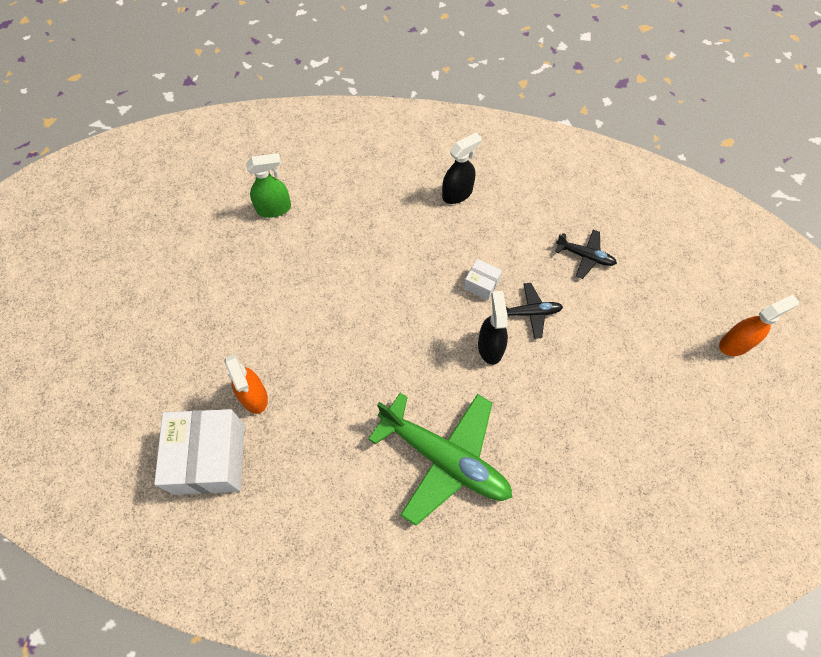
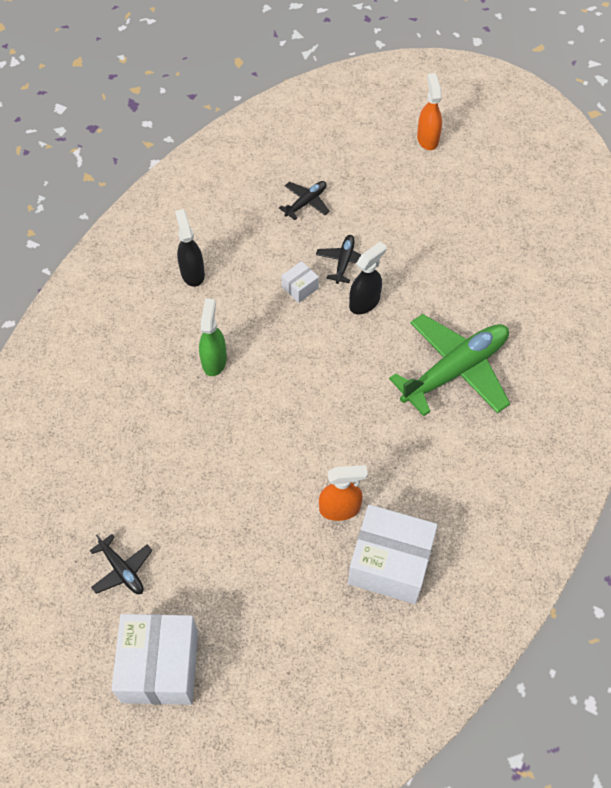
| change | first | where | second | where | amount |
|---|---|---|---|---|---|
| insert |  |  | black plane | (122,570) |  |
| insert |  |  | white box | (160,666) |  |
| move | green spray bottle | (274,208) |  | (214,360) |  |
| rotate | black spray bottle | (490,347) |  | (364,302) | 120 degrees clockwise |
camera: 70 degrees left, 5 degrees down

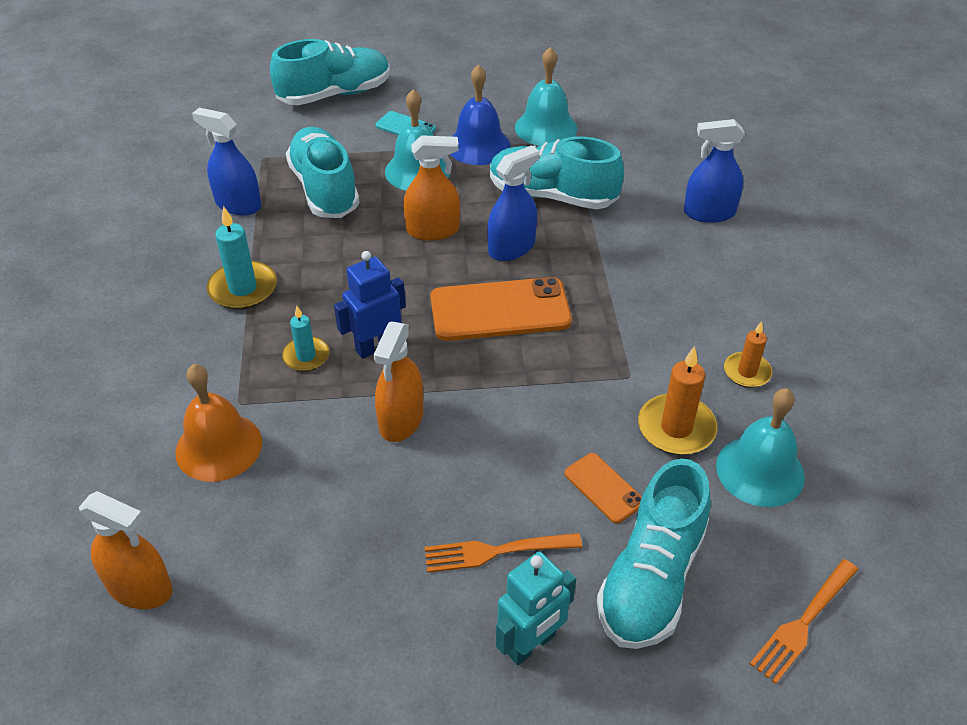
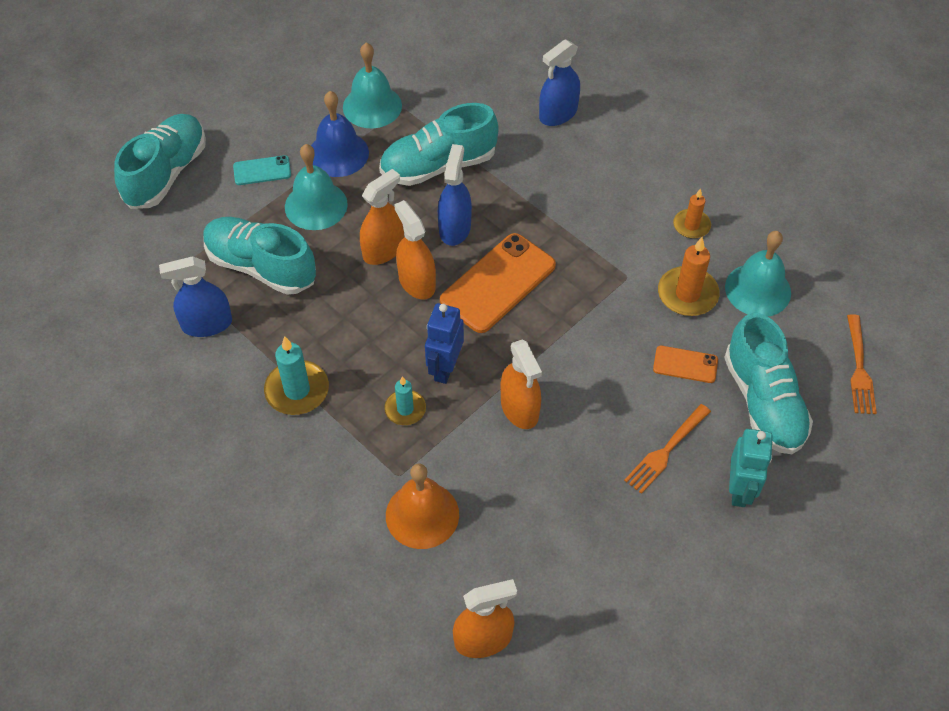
| change | first | where | second | where | amount |
|---|---|---|---|---|---|
| insert |  |  | orange spray bottle | (416,282) |  |
camera: 40 degrees left, 10 degrees up

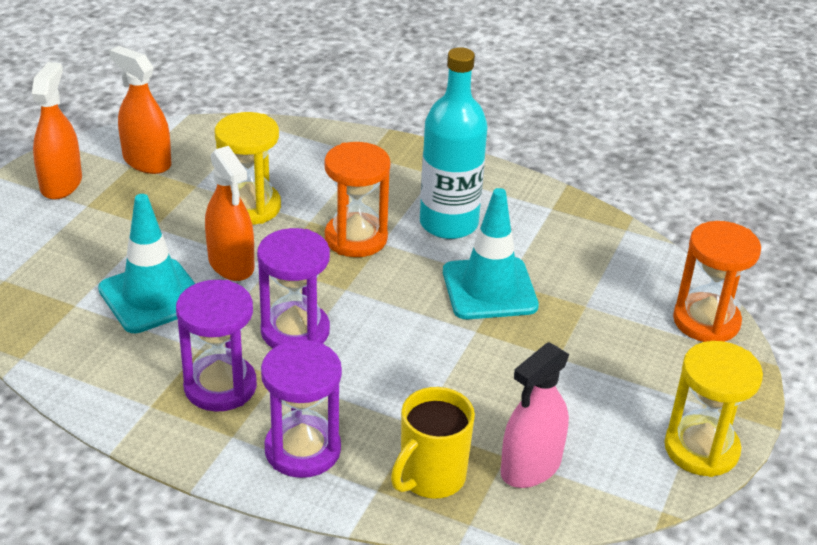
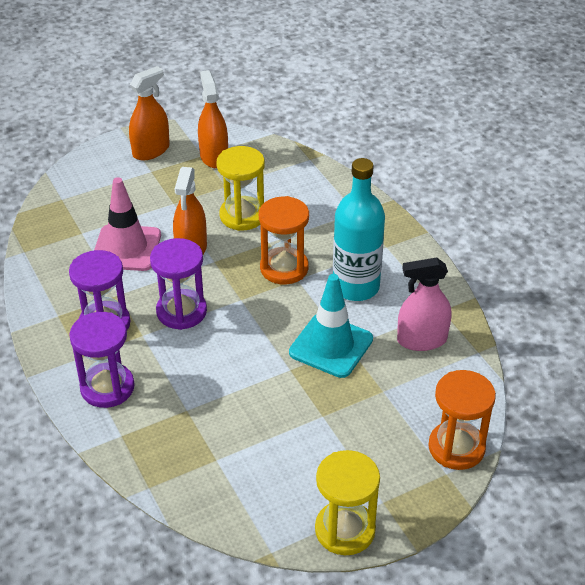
| change | first | where | second | where | amount |
|---|---|---|---|---|---|
| recolor | turquoise traffic cone | (152,296) | pink traffic cone | (126,248) |  |
| move | pink spray bottle | (531,467) |  | (422,340) |  |
| delete | yellow mug | (431,478) |  |  |  |
camera: 40 degrees right, 5 degrees up

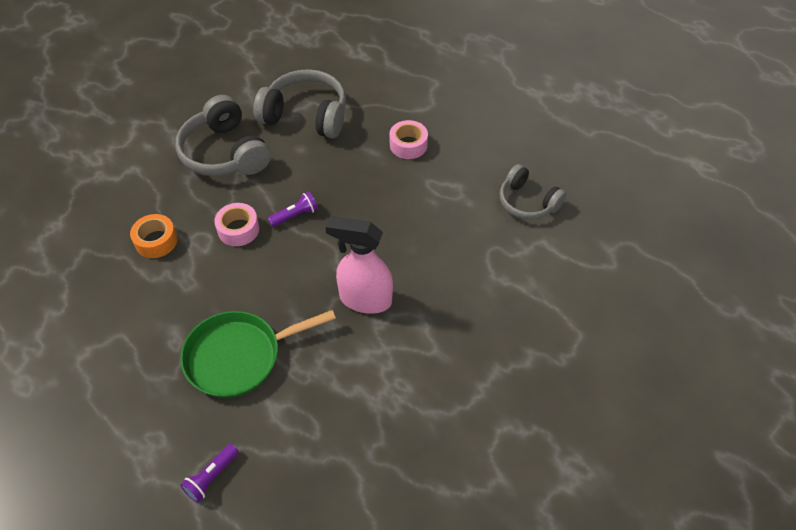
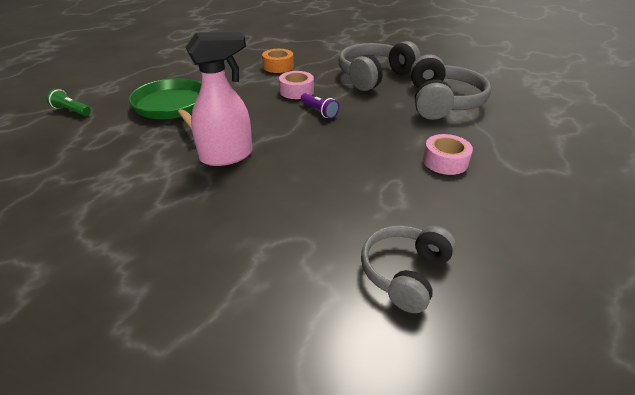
| change | first | where | second | where | amount |
|---|---|---|---|---|---|
| recolor | purple flashlight | (211,477) | green flashlight | (71,111) |  |
| rotate | pink spray bottle | (365,299) |  | (227,156) | 60 degrees clockwise |
camera: 80 degrees right, 15 degrees down

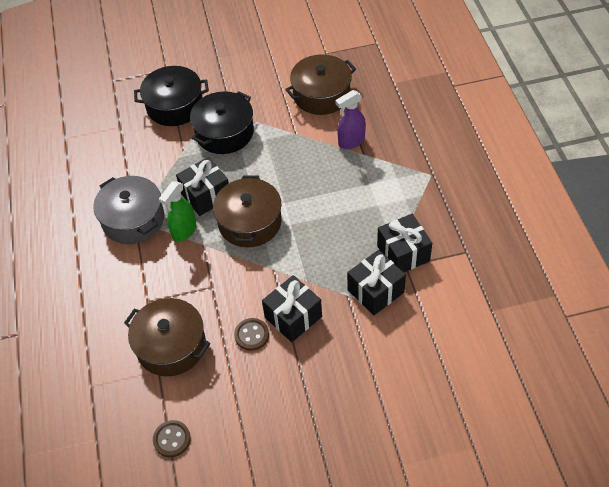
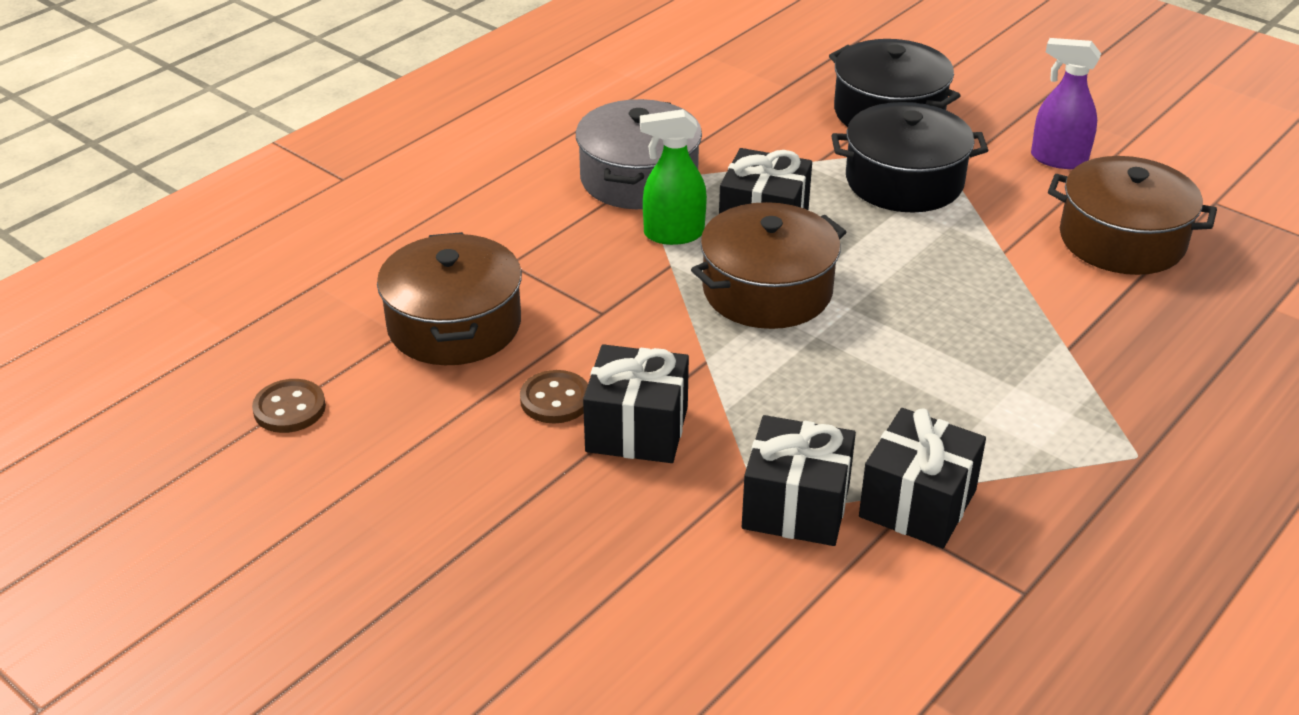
| change | first | where | second | where | amount |
|---|---|---|---|---|---|
| move | purple spray bottle | (351,141) |  | (1058,159) |  |
camera: 50 degrees right, 15 degrees down

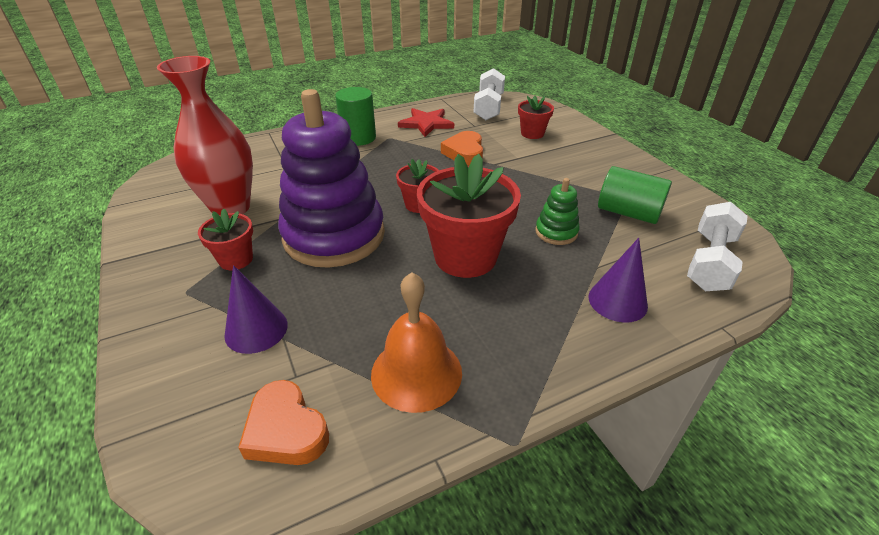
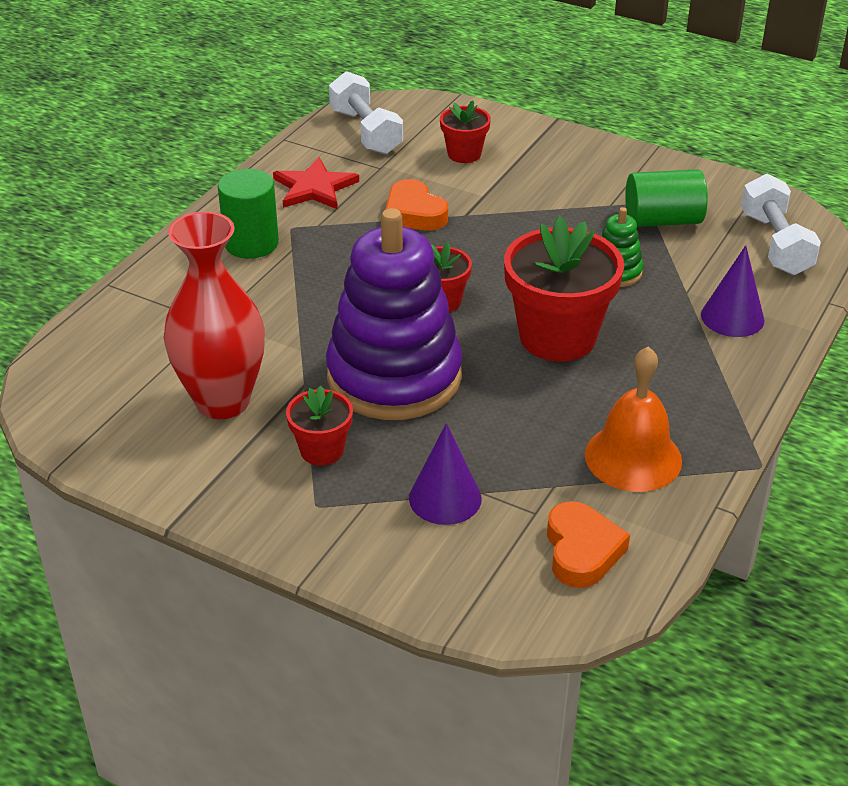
| change | first | where | second | where | amount |
|---|---|---|---|---|---|
| rotate | orange heart | (286,430) |  | (582,551) | 105 degrees counterclockwise |
camera: 35 degrees left, 0 degrees up

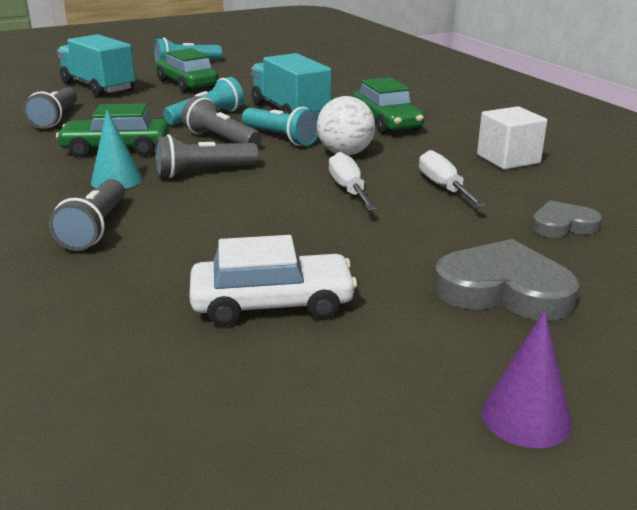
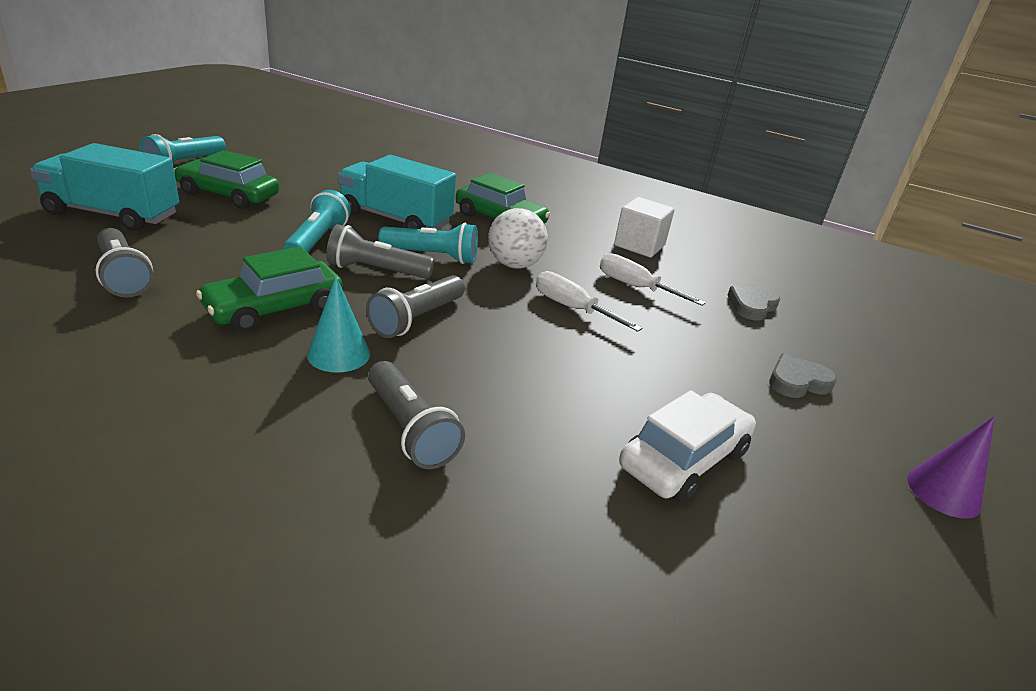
| change | first | where | second | where | amount |
|---|---|---|---|---|---|
| resize | grey heart | (504,290) |  | (797,381) | x0.60 |
camera: 40 degrees left, 5 degrees up

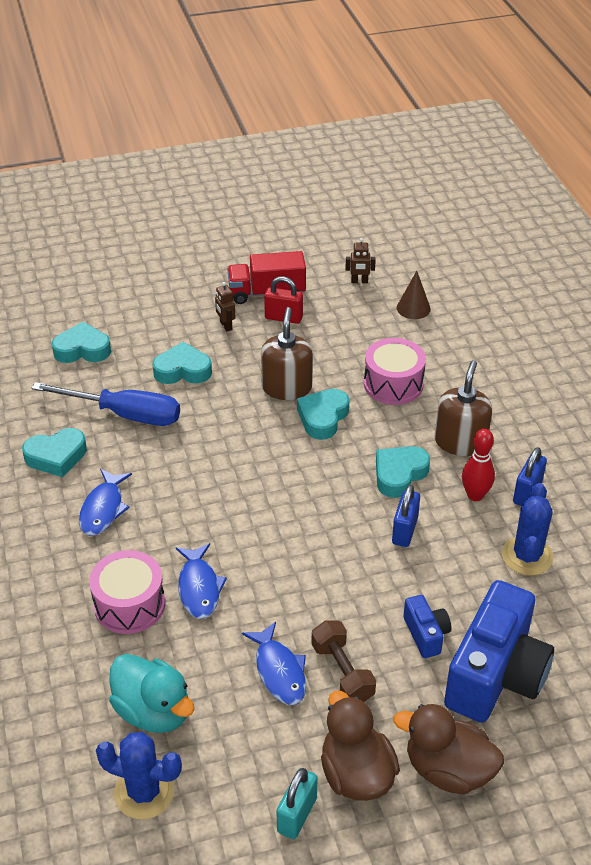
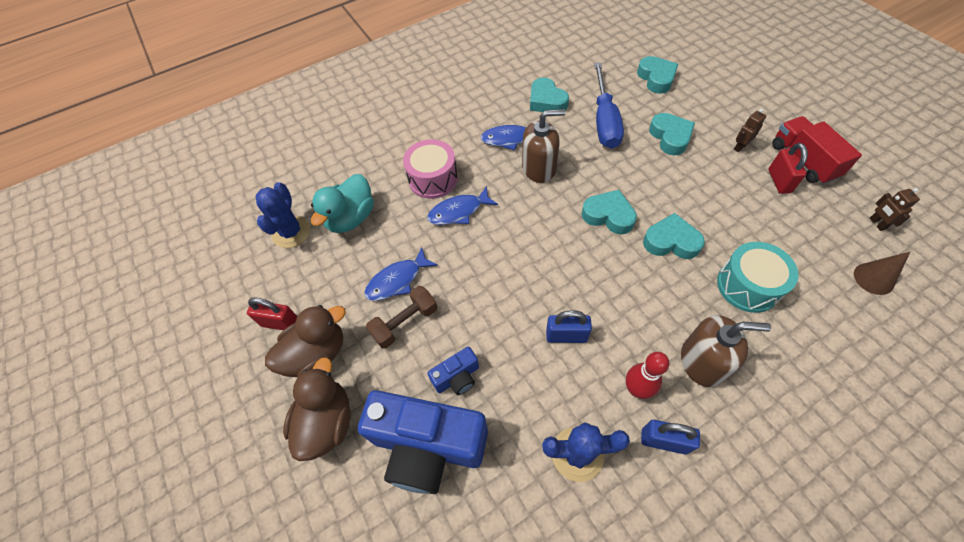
| change | first | where | second | where | amount |
|---|---|---|---|---|---|
| recolor | turquoise padlock | (297,815) | red padlock | (281,323) |  |
| move | brown soap dispenser | (286,387) |  | (539,168) |  |
| move | turquoise heart | (399,474) |  | (608,215) |  |
| recolor | pink drum | (393,384) | turquoise drum | (748,286) |  |
camera: 80 degrees right, 15 degrees up

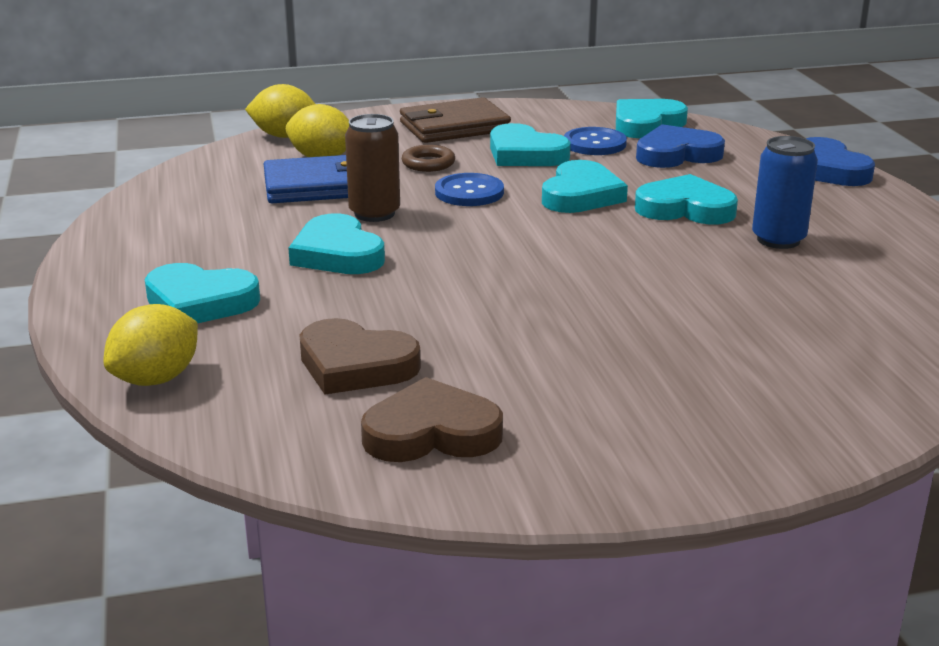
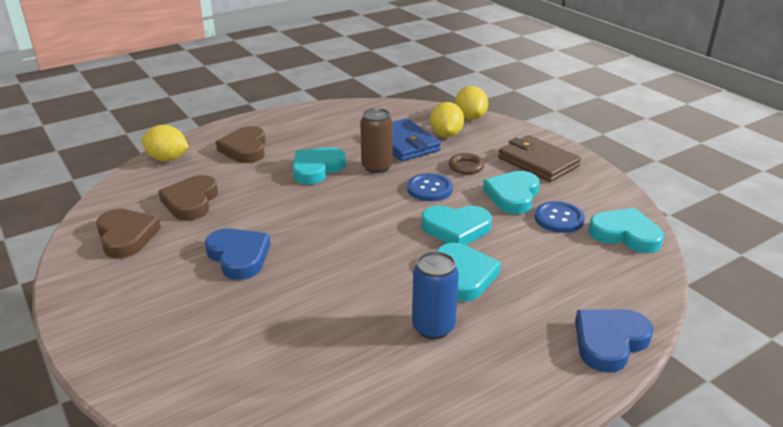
| change | first | where | second | where | amount |
|---|---|---|---|---|---|
| move | blue heart | (677,154) |  | (239,256) |  |
| recolor | turquoise heart | (199,302) | brown heart | (245,149) |  |
camera: 70 degrees right, 5 degrees up

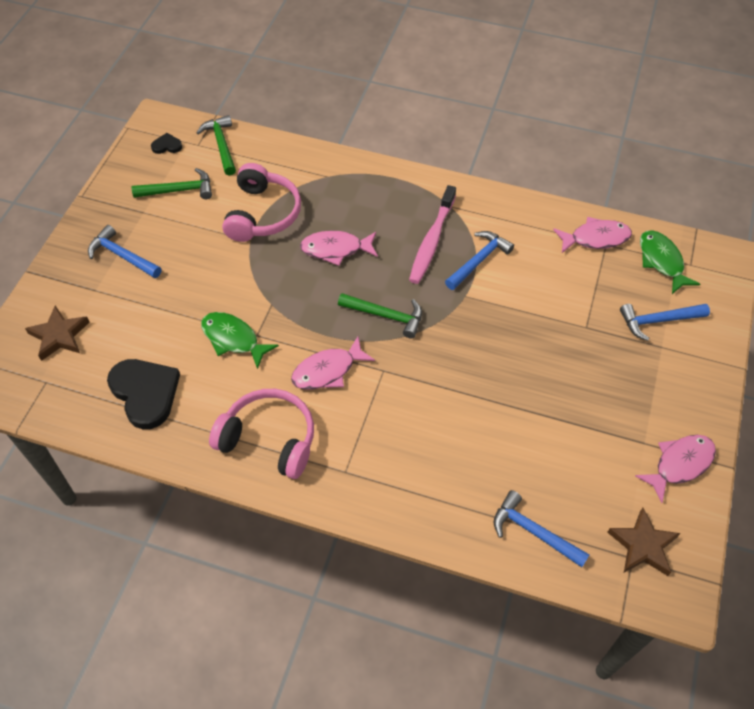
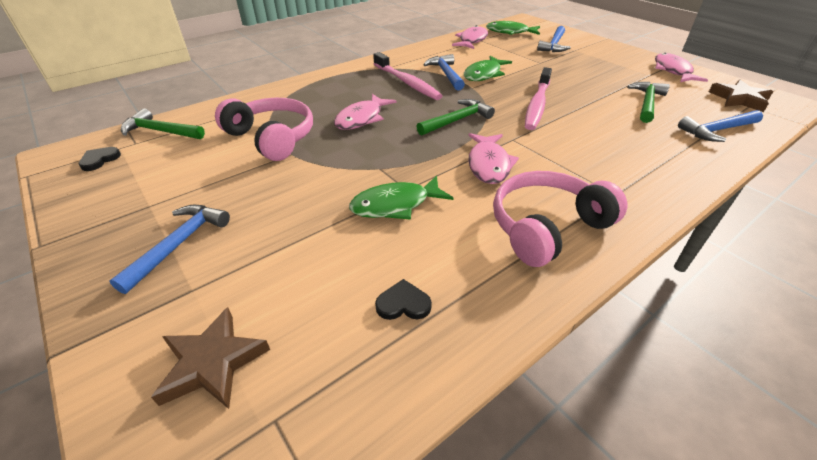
| change | first | where | second | where | amount |
|---|---|---|---|---|---|
| rotate | blue hammer | (122,256) |  | (179,244) | 135 degrees clockwise |
| resize | black heart | (145,393) |  | (403,304) | x0.45 |
| insert |  |  | green fish | (484,74) |  |
| insert |  |  | pink toothbrush | (537,105) |  |
| move | green hammer | (179,190) |  | (647,103) |  |
camera: 55 degrees left, 15 degrees down

